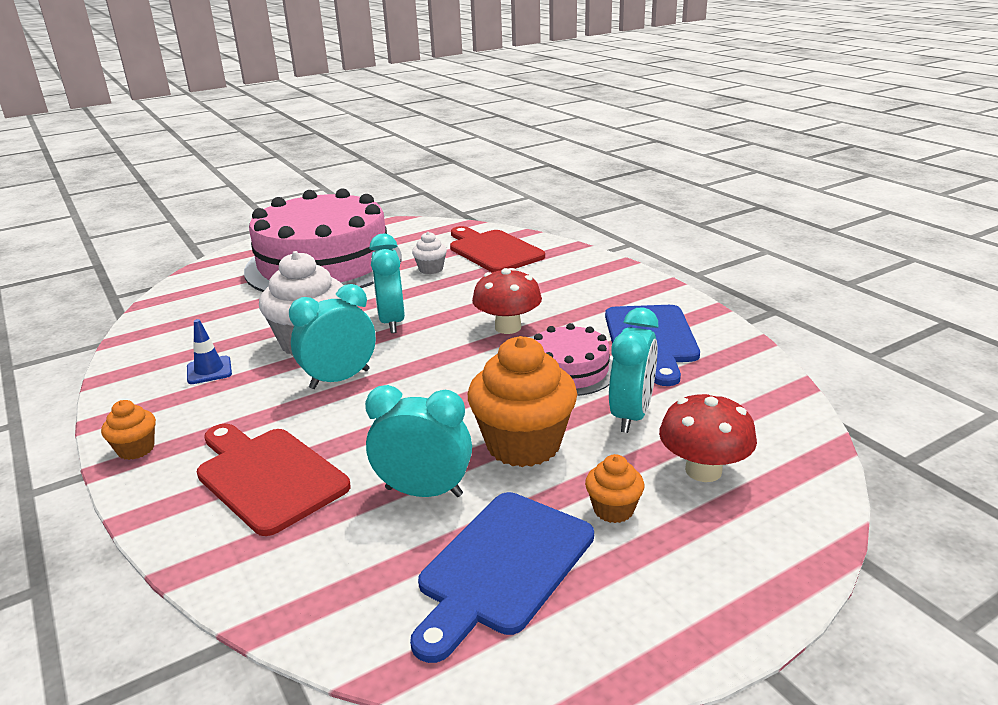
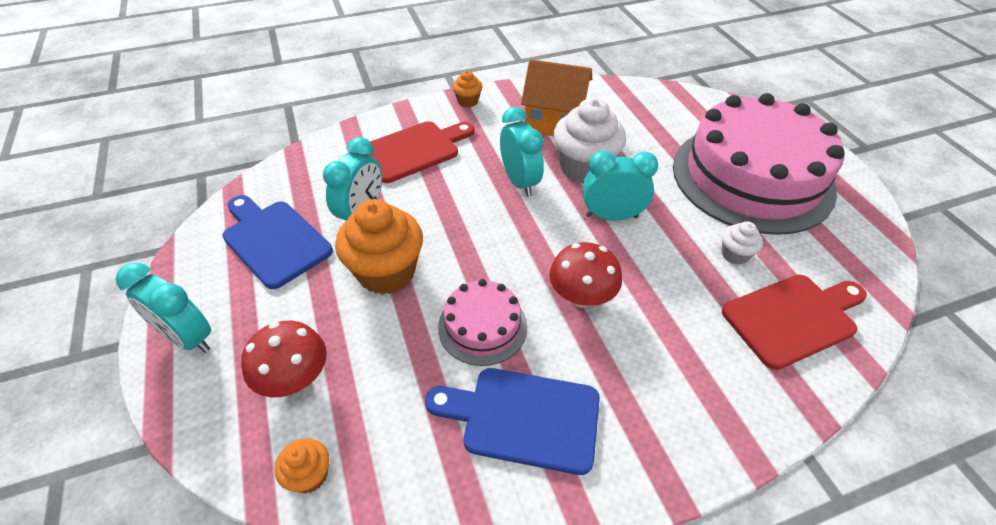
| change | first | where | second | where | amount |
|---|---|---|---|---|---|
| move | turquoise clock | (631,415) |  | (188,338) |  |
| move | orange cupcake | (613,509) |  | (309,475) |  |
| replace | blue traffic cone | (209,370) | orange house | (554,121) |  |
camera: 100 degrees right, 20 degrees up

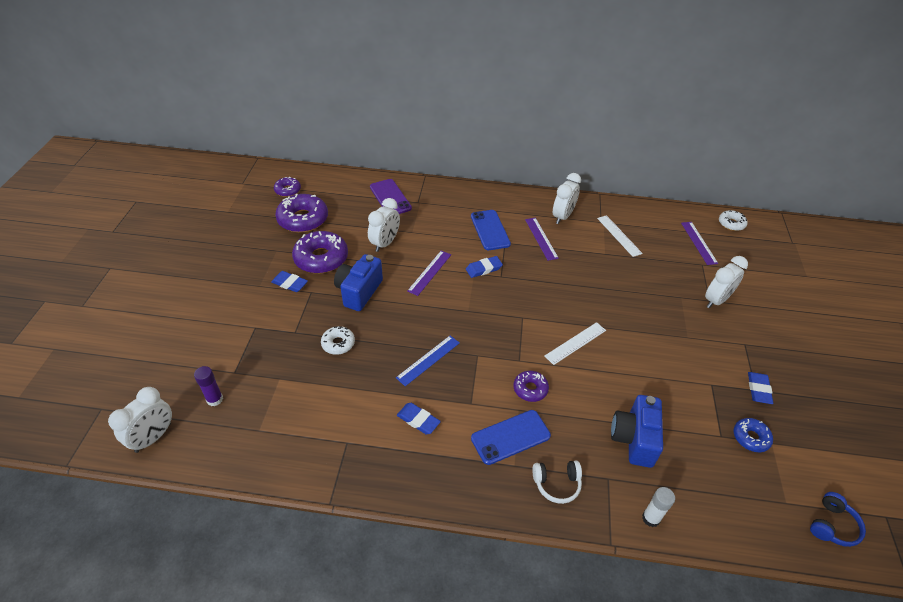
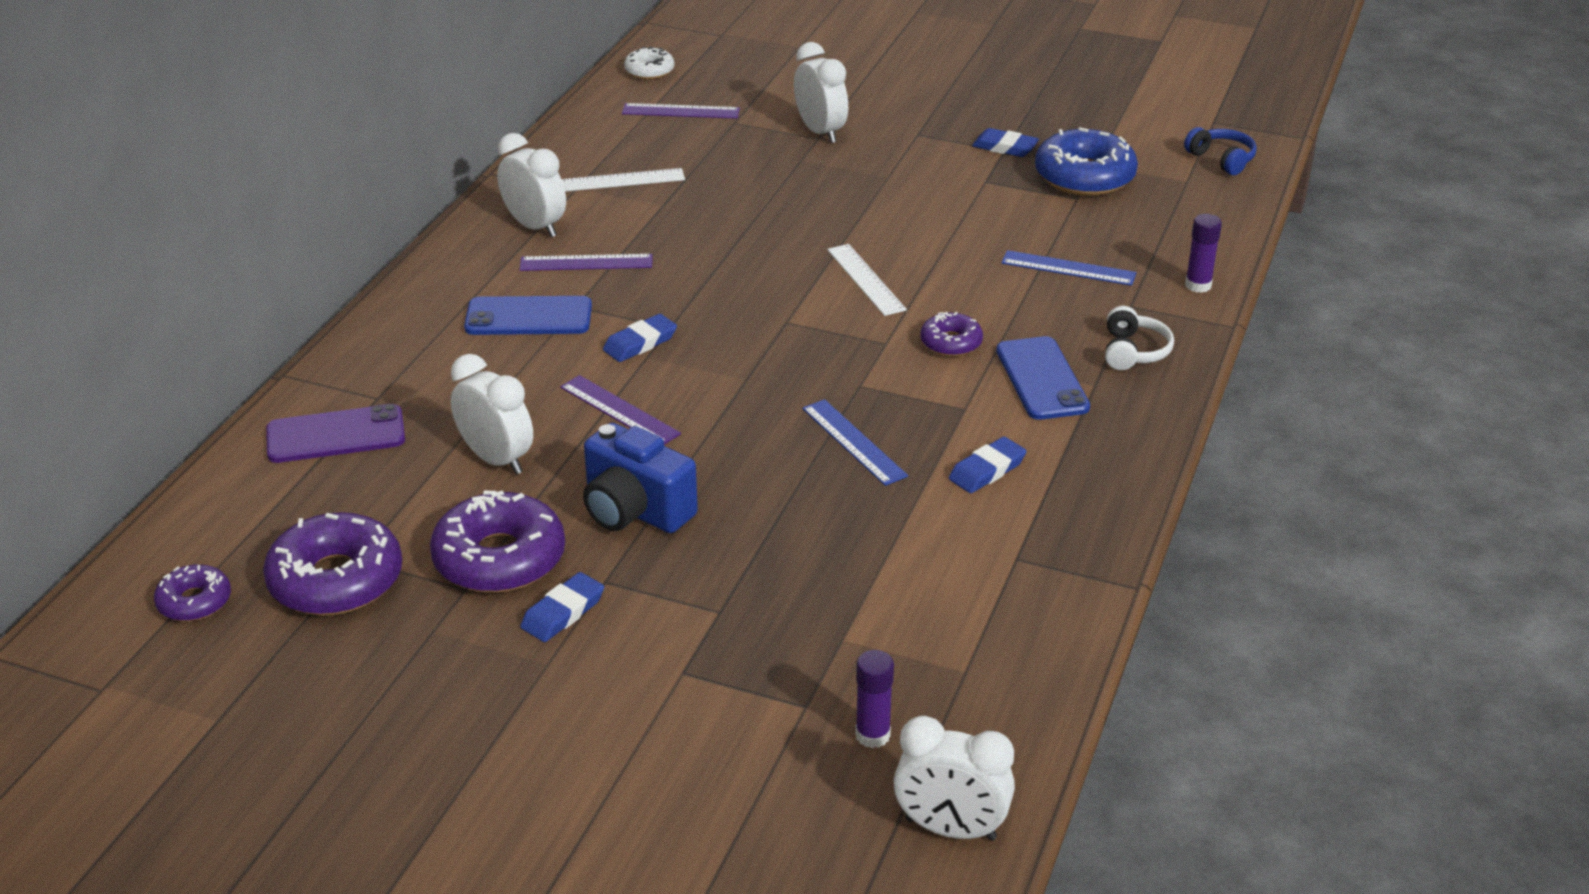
| change | first | where | second | where | amount |
|---|---|---|---|---|---|
| rotate | blue eraser | (483,269) |  | (640,343) | 60 degrees clockwise |
| rotate | white clock | (153,437) |  | (950,829) | 150 degrees clockwise |
| replace | blue camera | (634,439) | blue ruler | (1068,268) |  |
| resize | blue donut | (750,438) |  | (1084,177) | x1.84 |
| recolor | white glue stick | (651,518) | purple glue stick | (1198,285) |  |
| delete | white donut | (338,343) |  |  |  |
camera: 75 degrees left, 10 degrees down

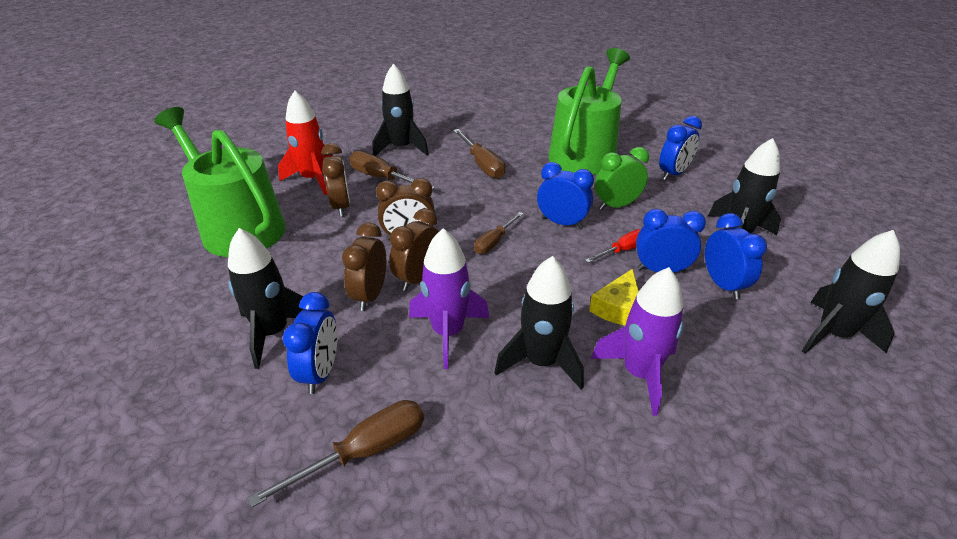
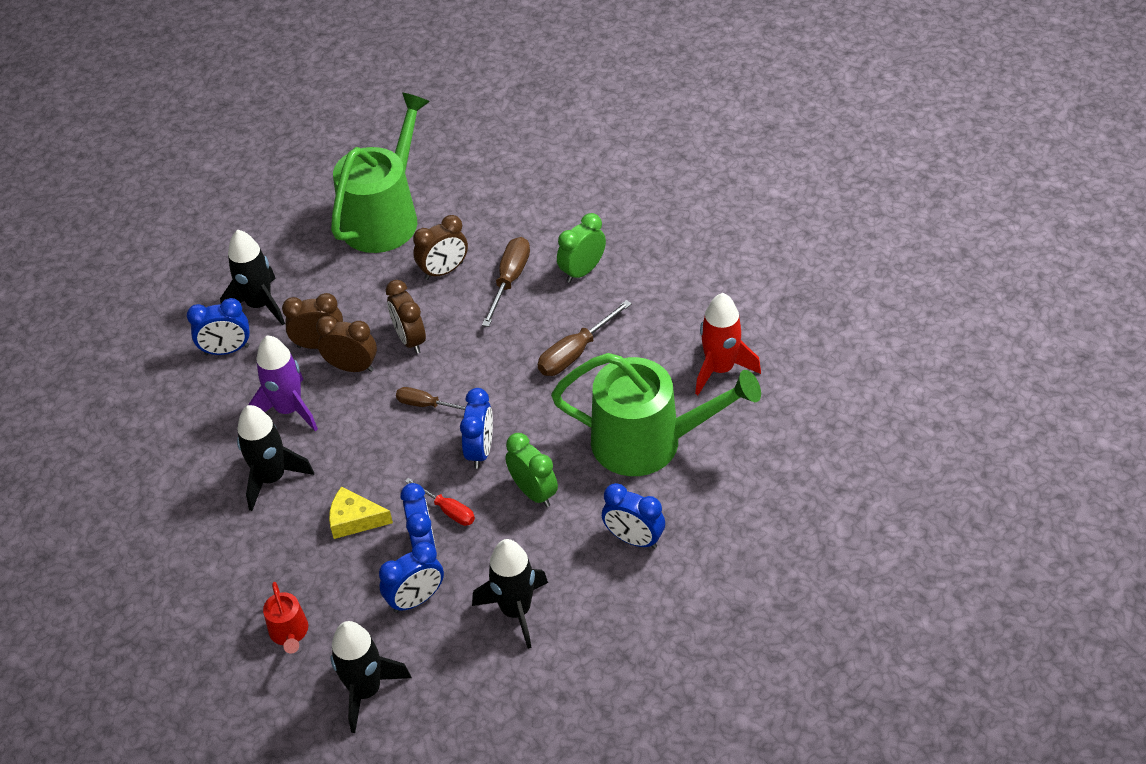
| change | first | where | second | where | amount |
|---|---|---|---|---|---|
| insert |  |  | red watering can | (289,632) |  |
| replace | black rocket | (401,148) | green clock | (582,271) |  |
| move | red rocket | (313,179) |  | (720,369) |  |
| delete | brown screwdriver | (364,452) |  |  |  |
| delete | purple rocket | (639,373) |  |  |  |
camera: 75 degrees right, 10 degrees up

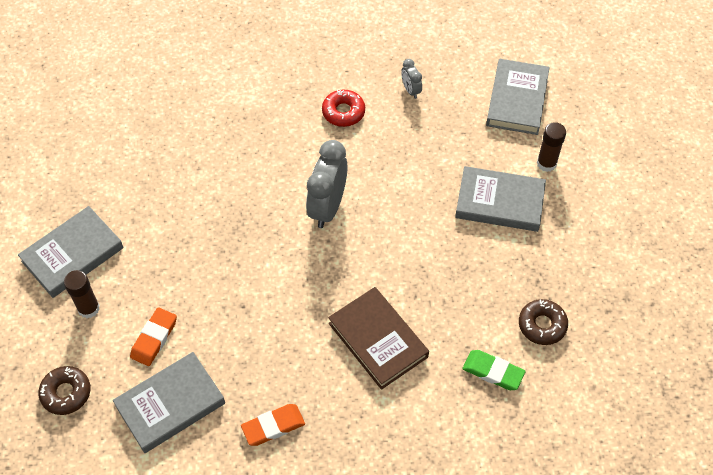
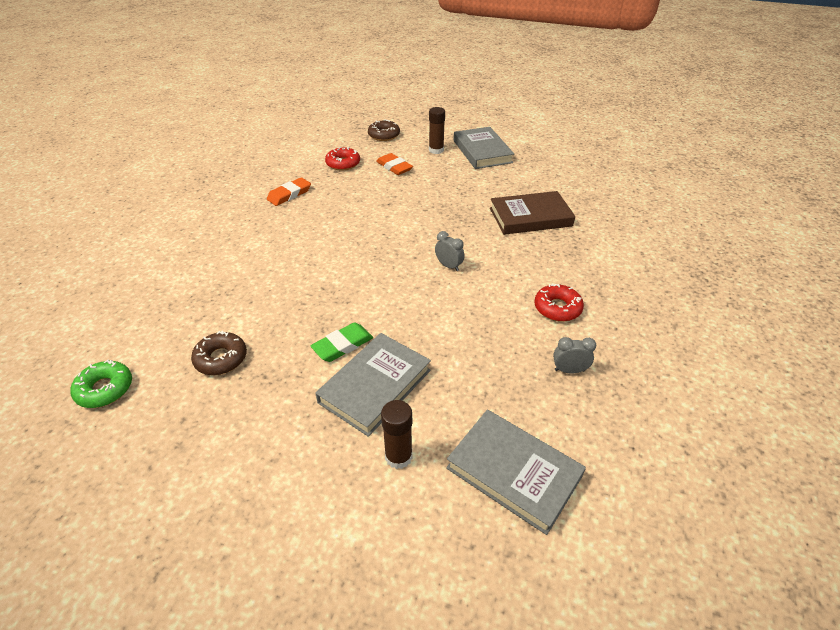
| change | first | where | second | where | amount |
|---|---|---|---|---|---|
| insert |  |  | green donut | (105,389) |  |
| rotate | orange eraser | (273,426) |  | (289,194) | 45 degrees clockwise |
| move | green eraser | (493,372) |  | (342,345) |  |
| replace | grey book | (170,404) | red donut | (343,163) |  |
| resize | grey clock | (328,207) |  | (448,266) | x0.48 |
| move | brown book | (378,340) |  | (530,217) |  |
camera: 115 degrees right, 15 degrees down

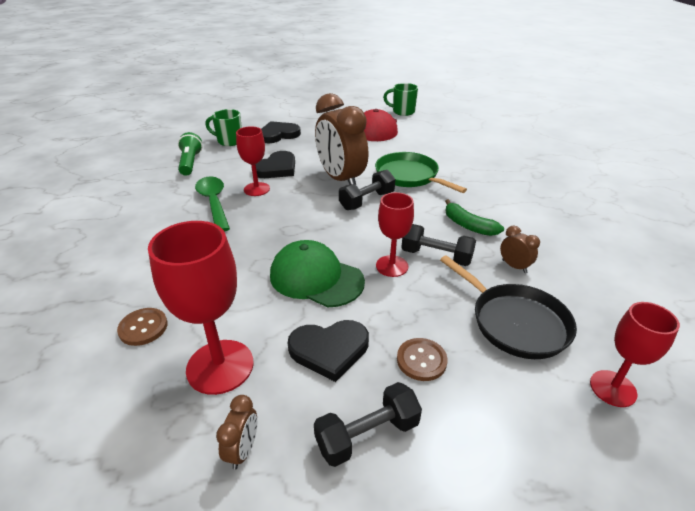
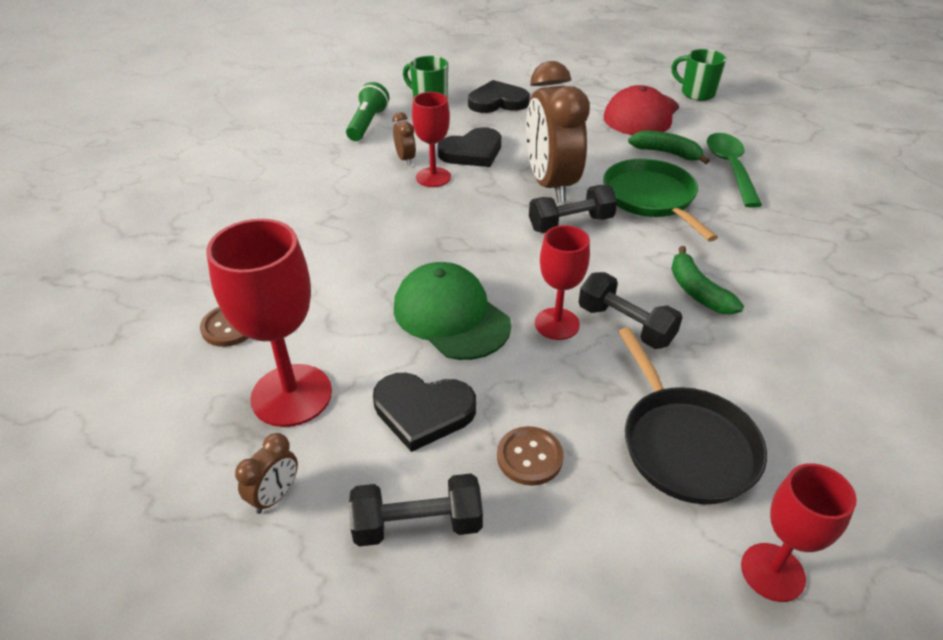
| change | first | where | second | where | amount |
|---|---|---|---|---|---|
| move | brown clock | (514,266) |  | (405,159) |  |
| insert |  |  | green banana | (666,153) |  |
| move | green spoon | (214,202) |  | (730,168) |  |
camera: 20 degrees right, 5 degrees up

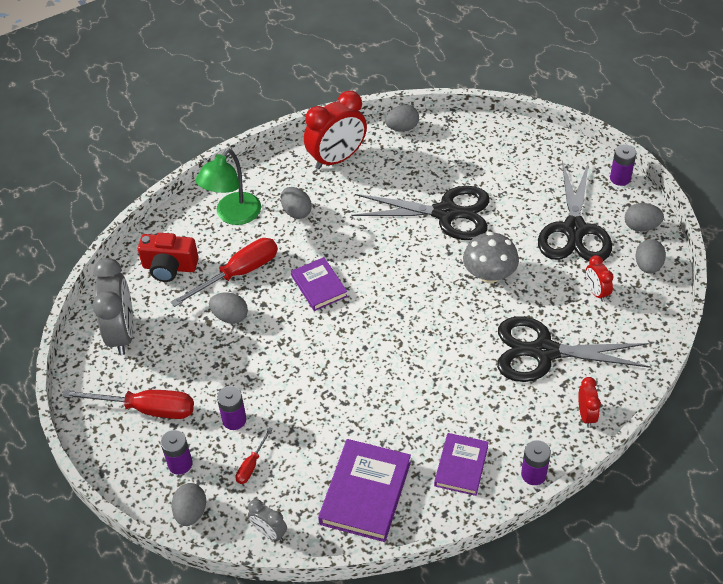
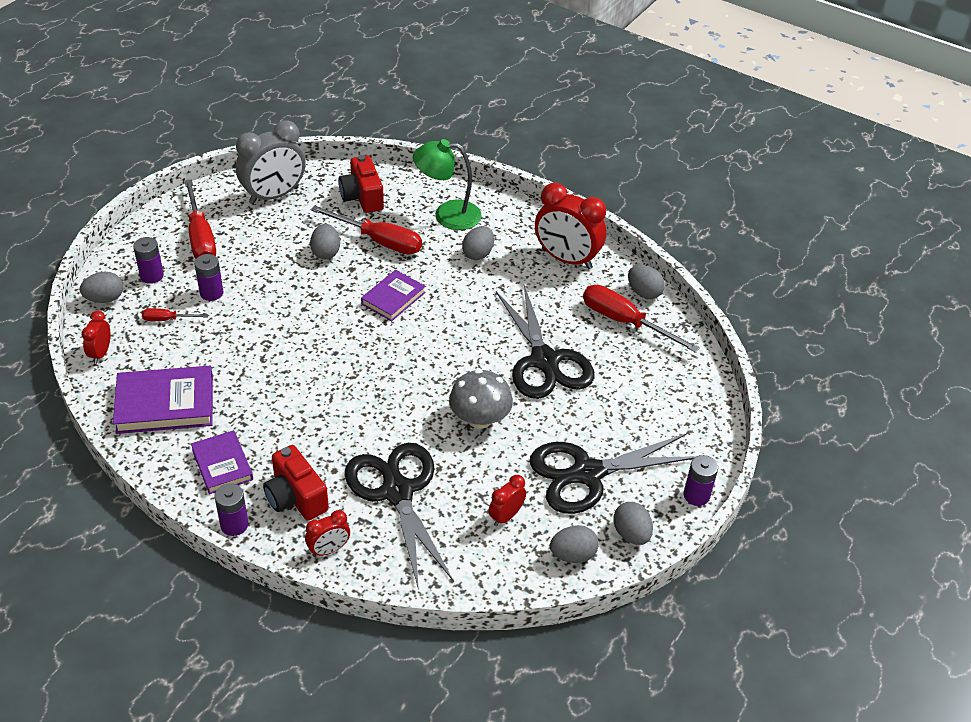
| change | first | where | second | where | amount |
|---|---|---|---|---|---|
| recolor | grey clock | (269,532) | red clock | (100,353) |  |
| rotate | purple book | (461,466) |  | (222,465) | 75 degrees clockwise |
| insert |  |  | red camera | (296,497) |  |
| insert |  |  | red screwdriver | (625,322) |  |
camera: 60 degrees right, 5 degrees down

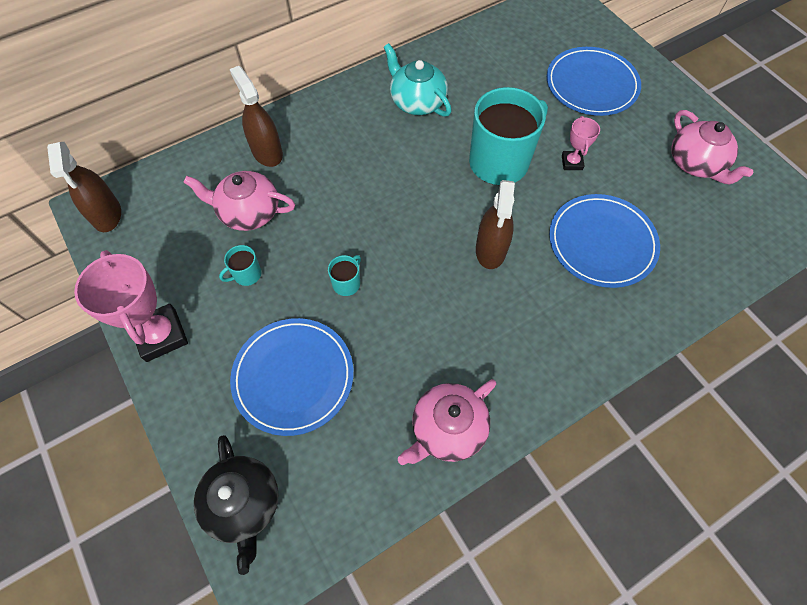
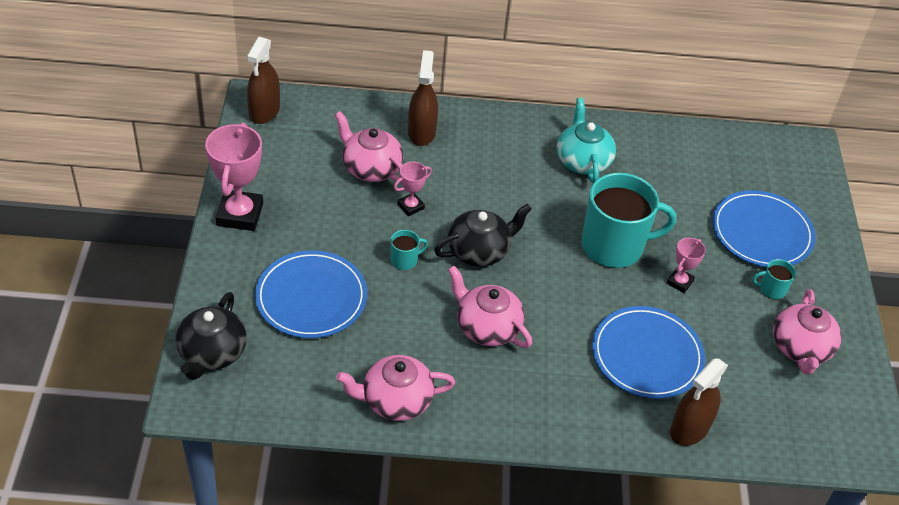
| change | first | where | second | where | amount |
|---|---|---|---|---|---|
| insert |  |  | pink trophy | (411,206) |  |
| insert |  |  | black teapot | (479,251) |  |
| insert |  |  | pink teapot | (487,327) |  |
| move | brown spray bottle | (491,249) |  | (690,428) |  |
| move | turquoise mug | (246,274) |  | (771,289) |  |
camera: 30 degrees right, 15 degrees down

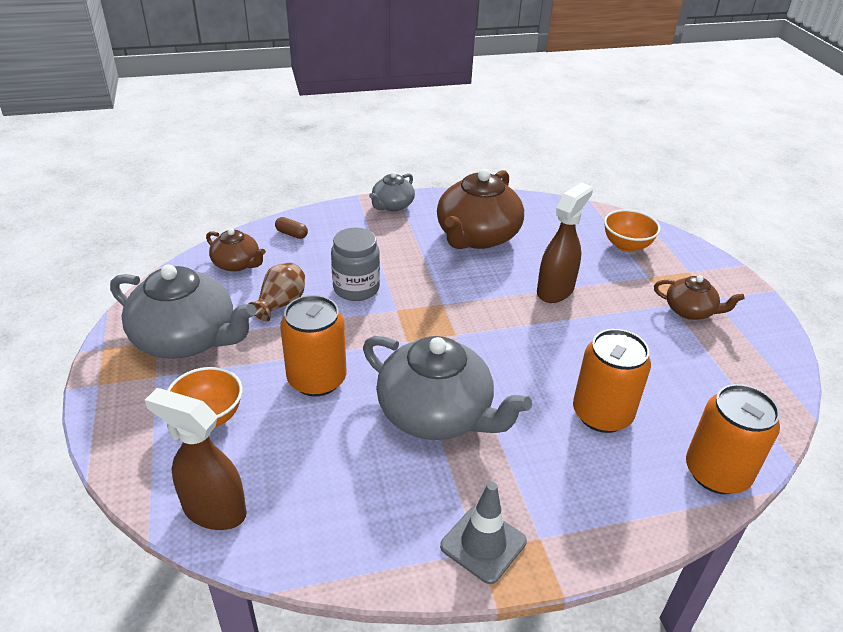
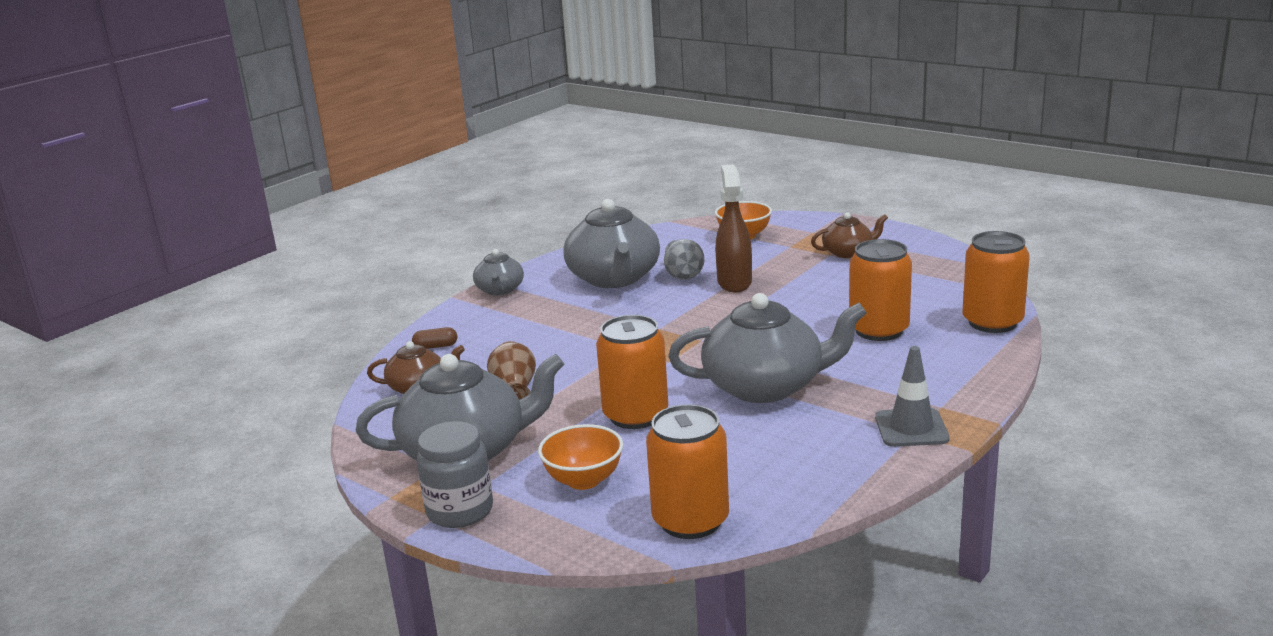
| change | first | where | second | where | amount |
|---|---|---|---|---|---|
| move | grey jar | (356,288) |  | (460,511) |  |
| recolor | brown teapot | (477,236) | grey teapot | (614,278) |  |
| replace | brown spray bottle | (213,510) | orange can | (690,521) |  |
| insert |  |  | grey vase | (683,274) |  |
camera: 35 degrees left, 15 degrees down

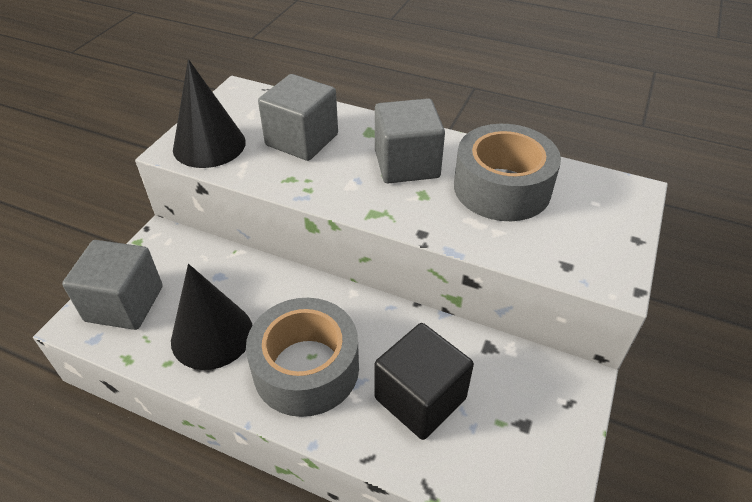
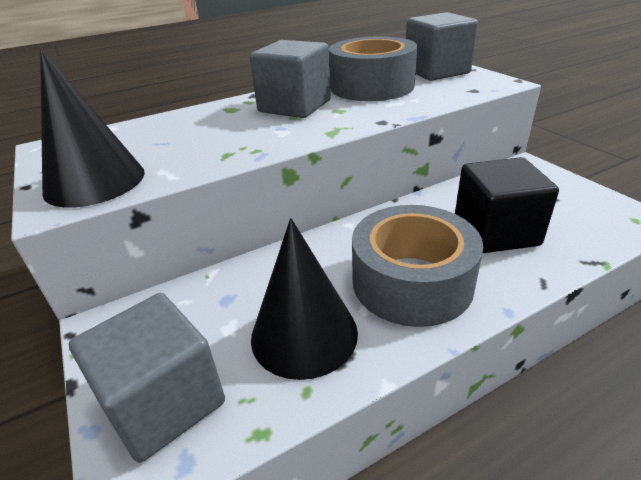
| change | first | where | second | where | amount |
|---|---|---|---|---|---|
| move | grey cube | (302,140) |  | (436,71) |  |
camera: 50 degrees left, 10 degrees down

